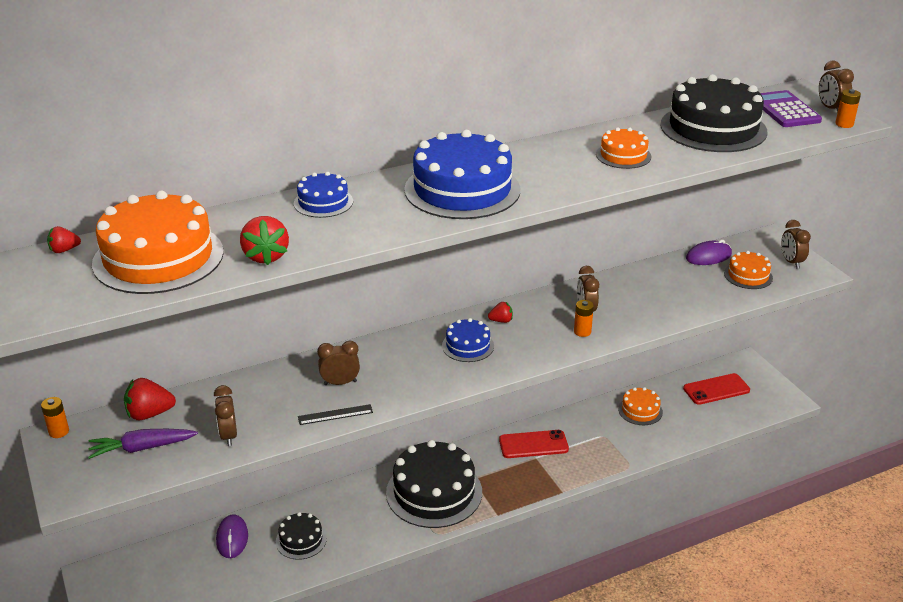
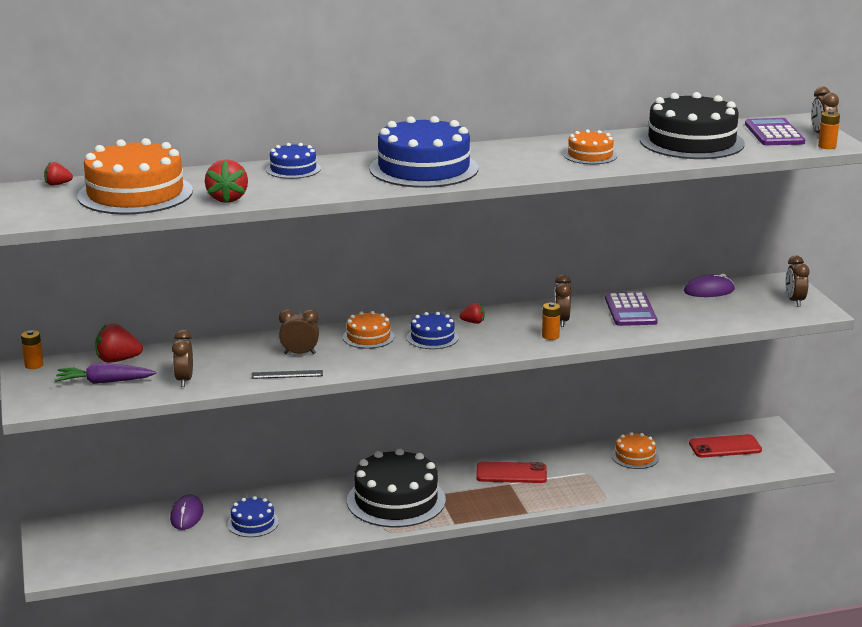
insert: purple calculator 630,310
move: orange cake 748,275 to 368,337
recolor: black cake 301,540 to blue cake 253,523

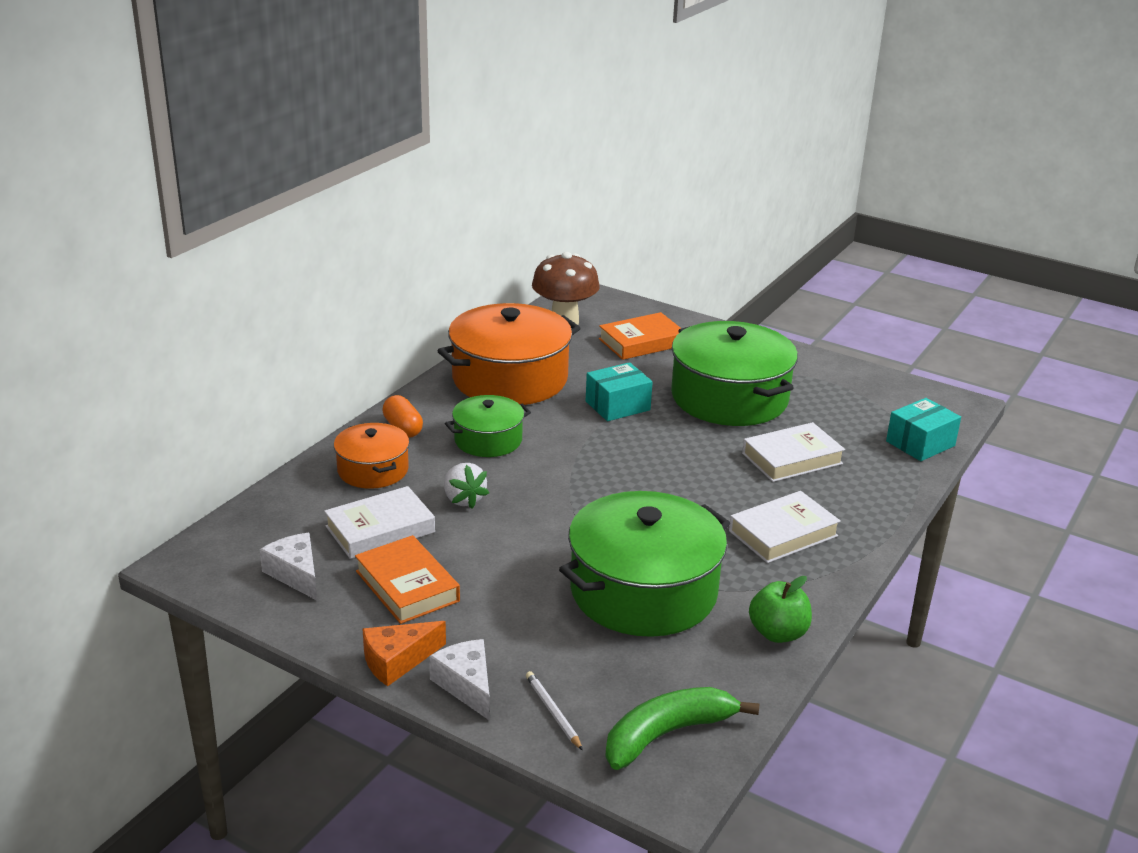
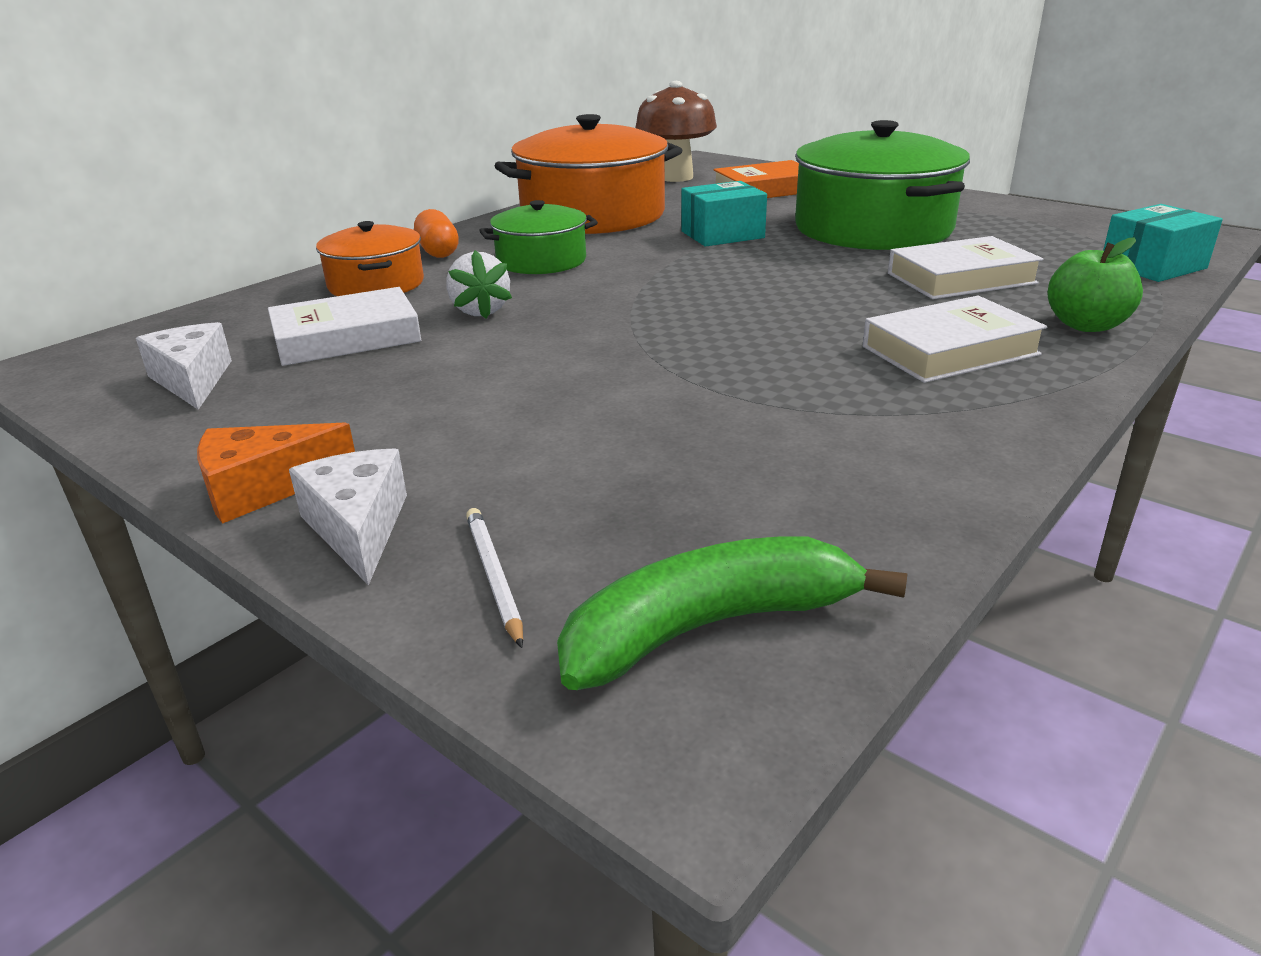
delete: green pot 643,591; orange book 407,586
move: green apple 778,633 to 1086,325

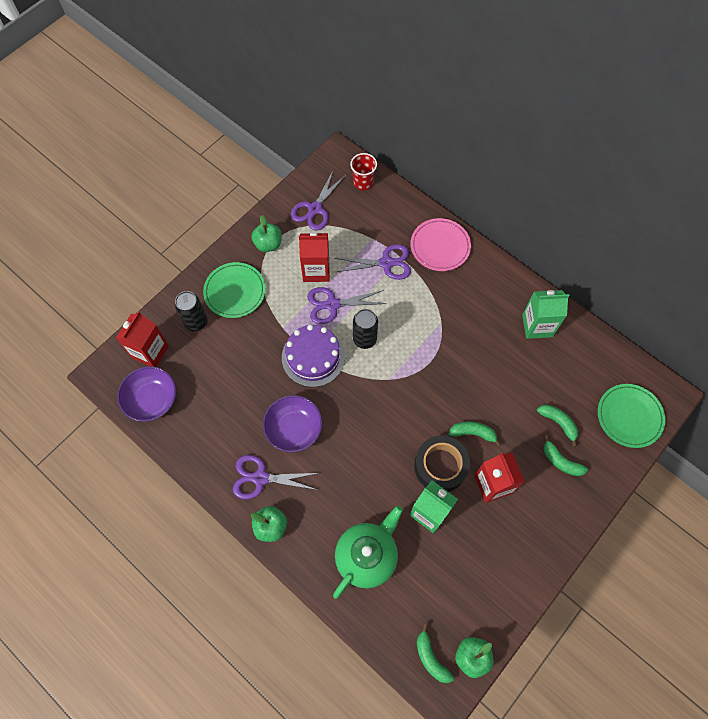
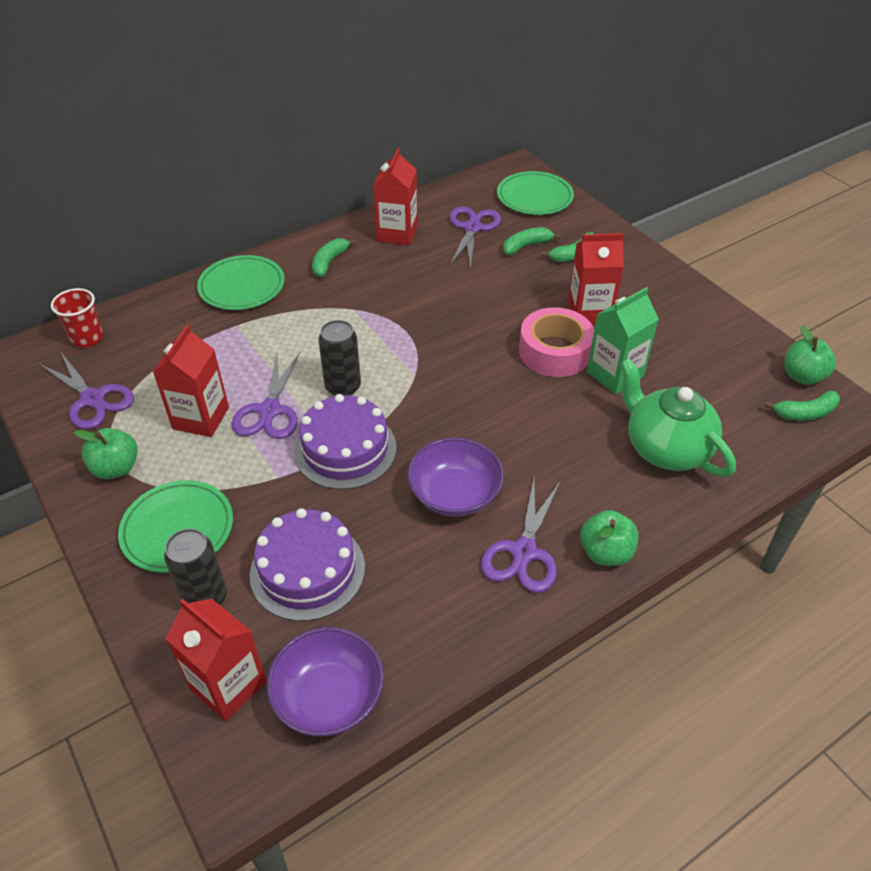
insert: purple cake 307,570
move: purple scissors 386,263 to 472,228; green banana 473,433 to 329,262
recolor: pink plate 440,246 to green plate 242,286; green carton 537,325 to red carton 397,234; black tape 440,466 to pink tape 554,352

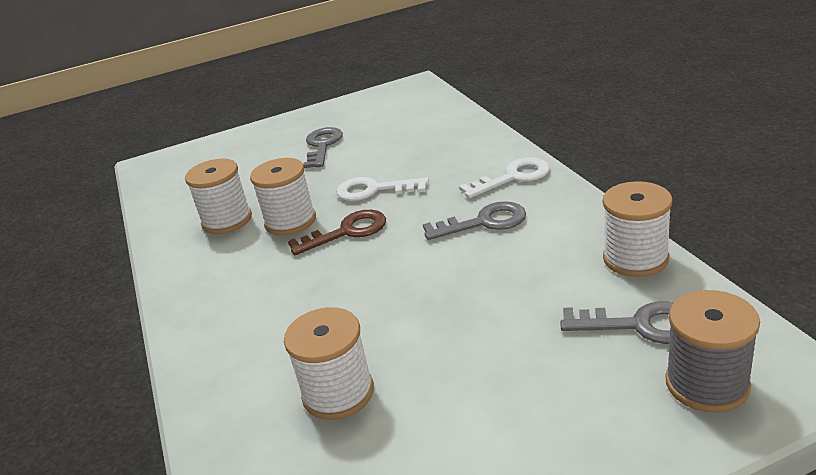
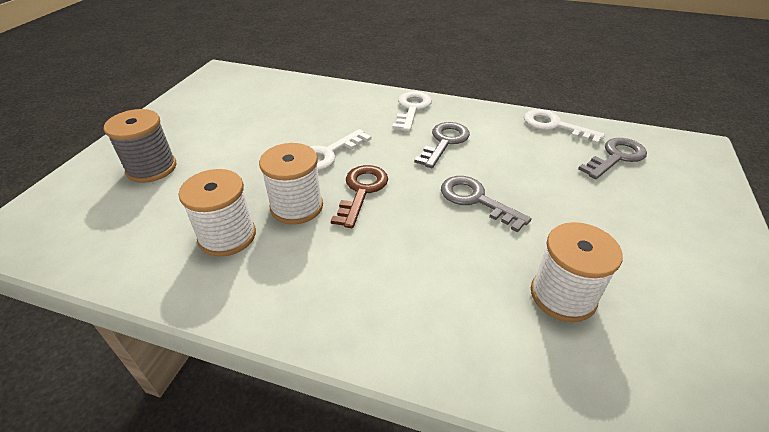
move: grey key 322,145 to 476,200; grey spool 707,384 to 151,168
replace: white spool 635,258 to white key 554,126

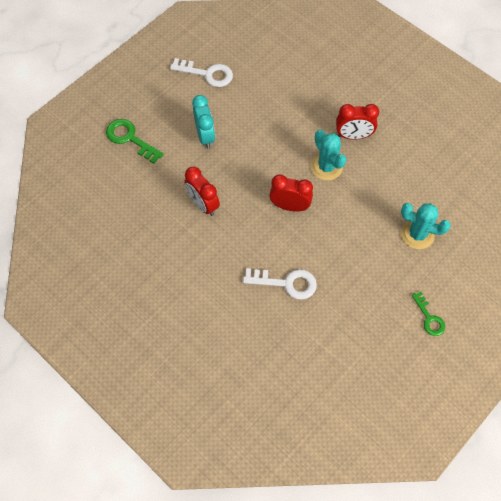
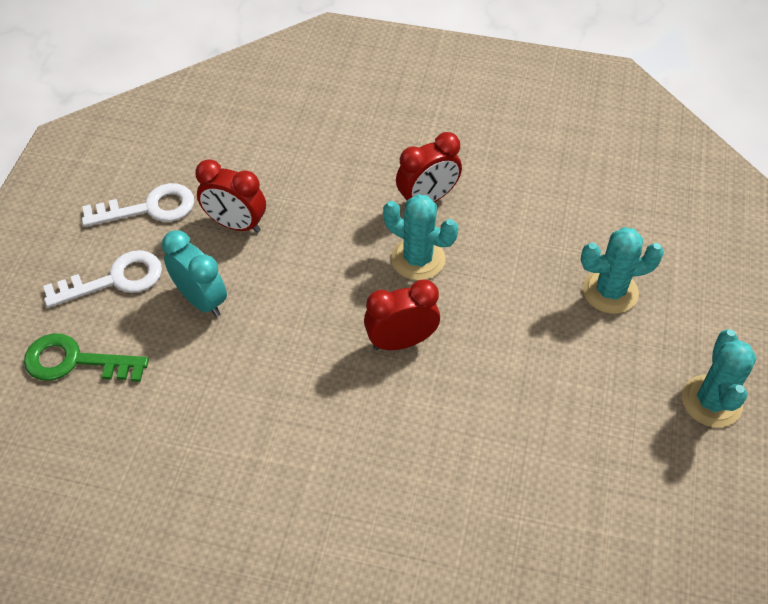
move: red clock 203,204 to 236,224; white key 286,283 to 115,280
replace: green key 429,318 to turquoise cactus 711,401

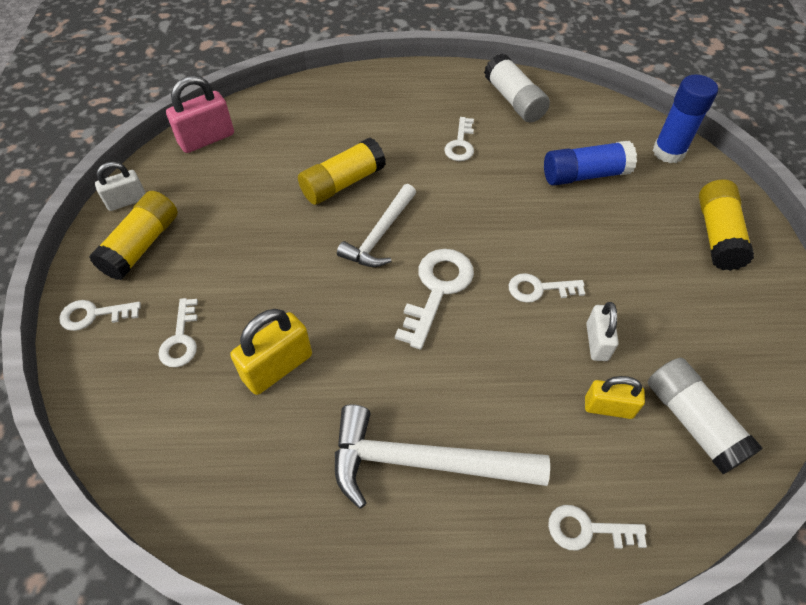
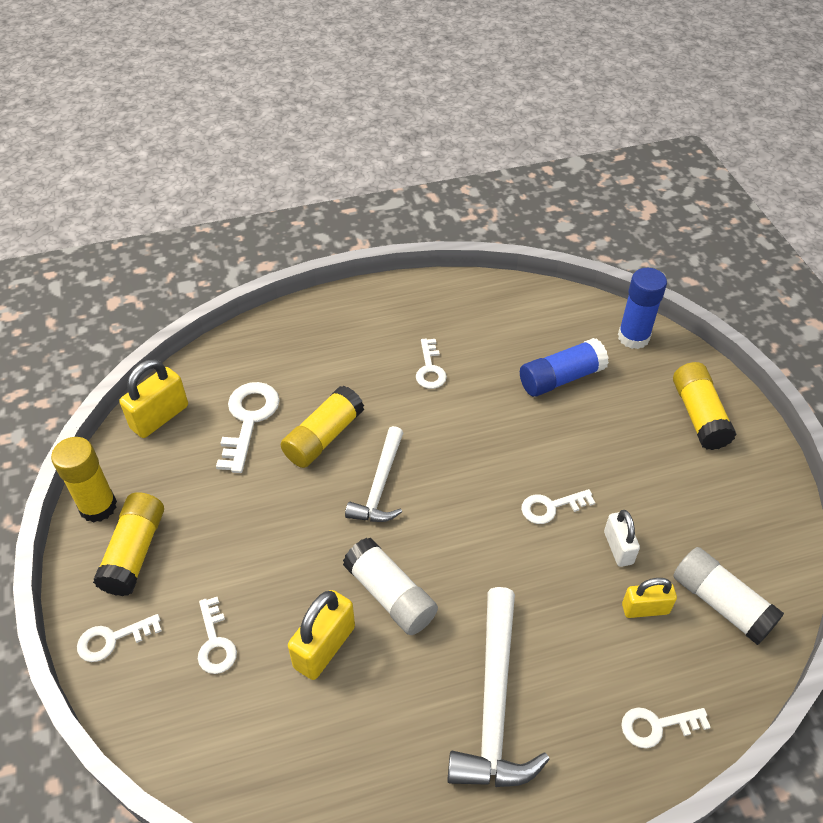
move: white glue stick 514,100 to 390,595; white key 437,289 to 248,420
replace: white padlock 127,201 to yellow glue stick 98,506
recolor: pink padlock 207,139 to yellow padlock 160,417
rotate: white hammer 423,462 = 494,703 75 degrees counterclockwise

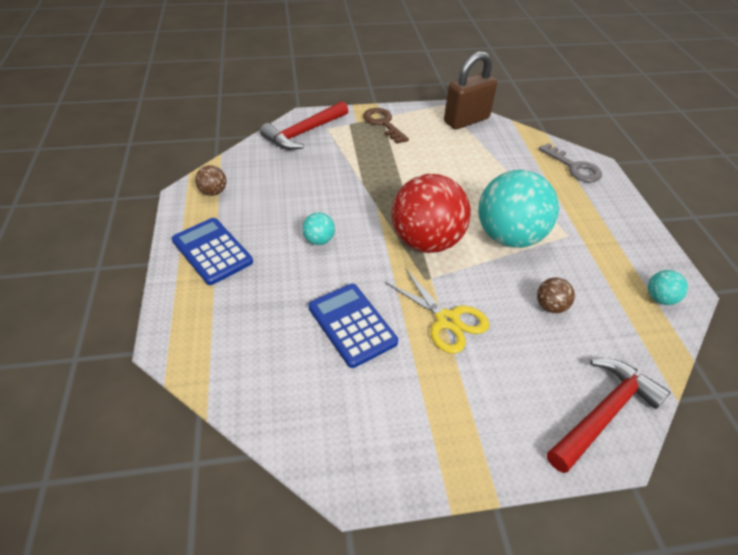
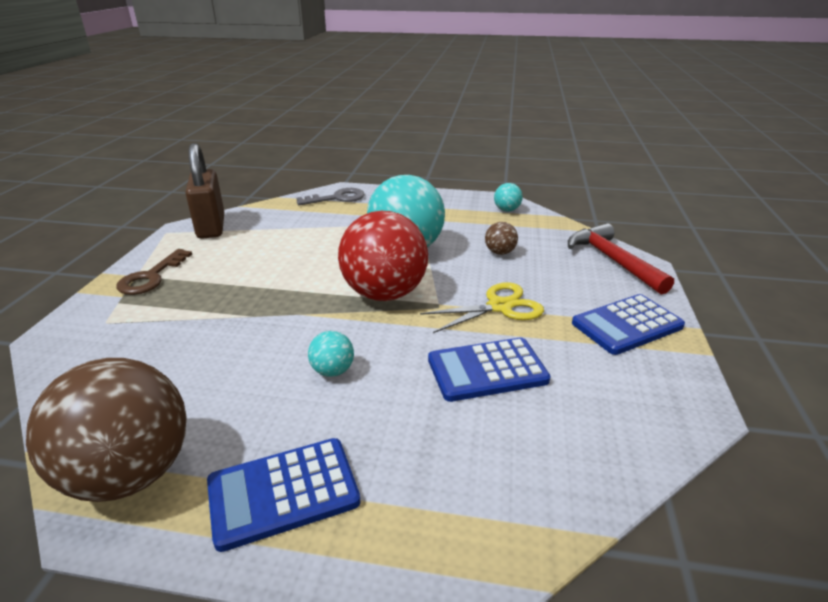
delete: red hammer 304,133
insert: blue calculator 627,325
rotate: brown key 383,123 = 151,277 60 degrees counterclockwise
resize: brown ball 213,192 = 130,474 x2.36

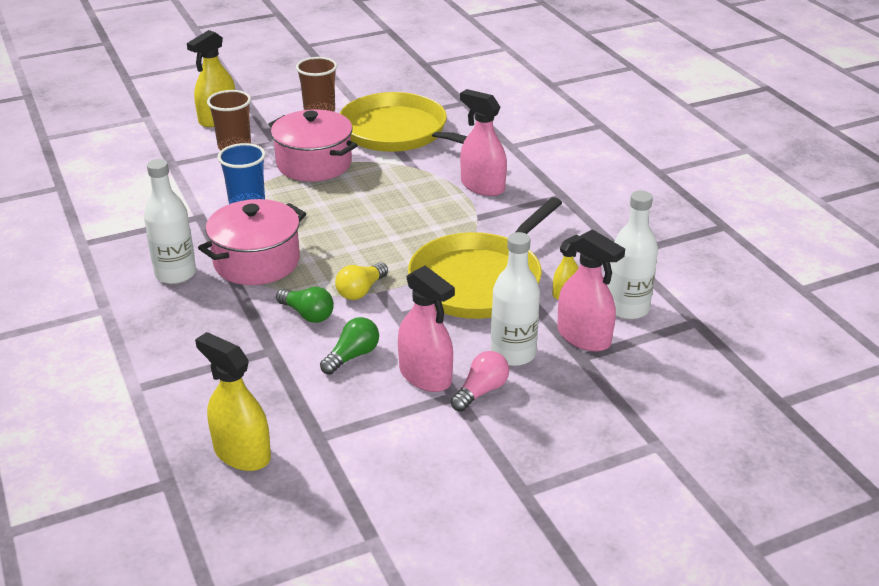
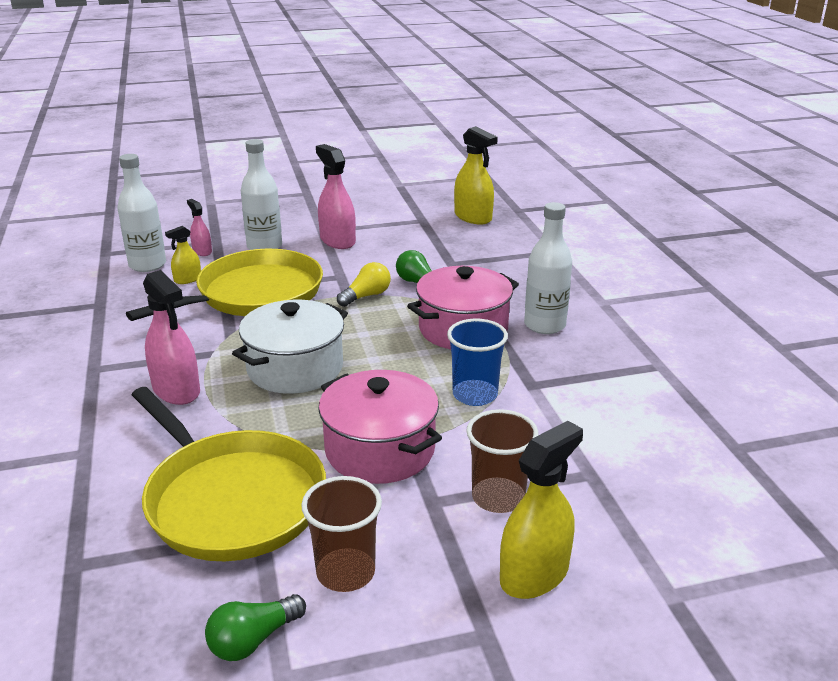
delete: pink light bulb 481,391
insert: white pot 295,368
move: green light bulb 352,356 to 253,640
resize: pink spray bottle 584,337 = 202,251 x0.54

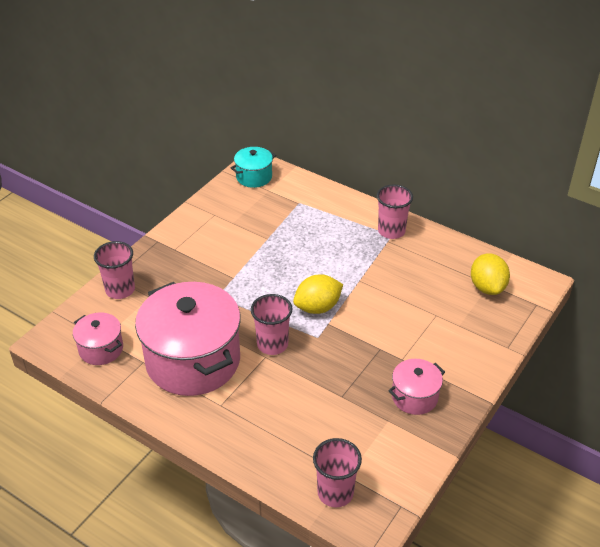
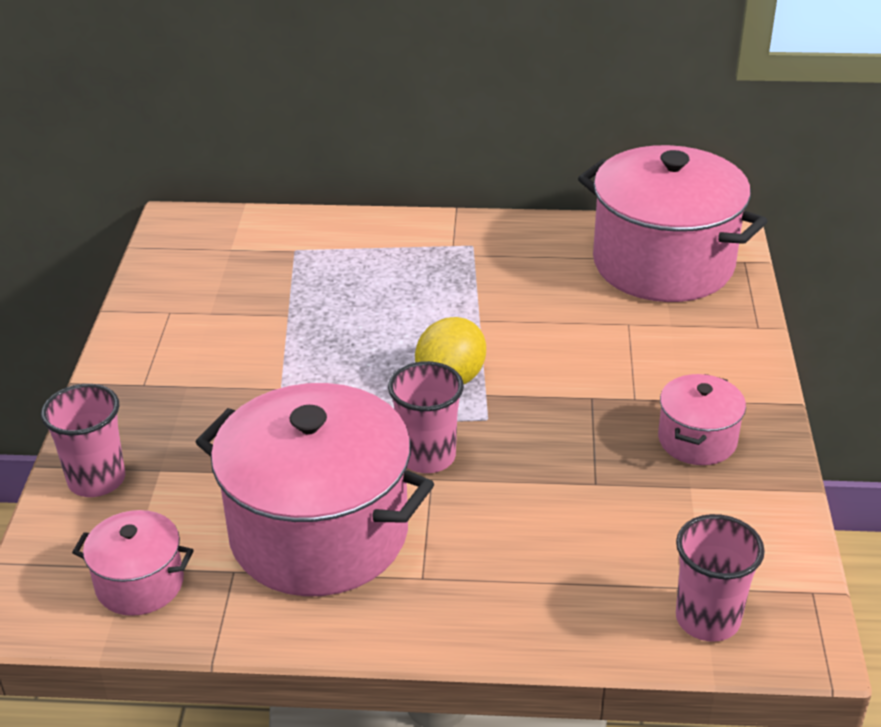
delete: turquoise pot 254,177; pink cup 391,231
replace: yellow lemon 487,287 to pink pot 663,264

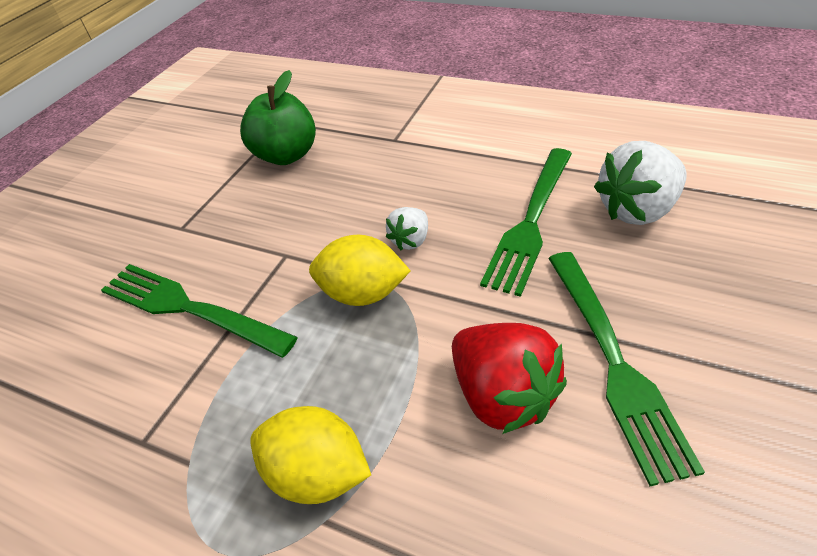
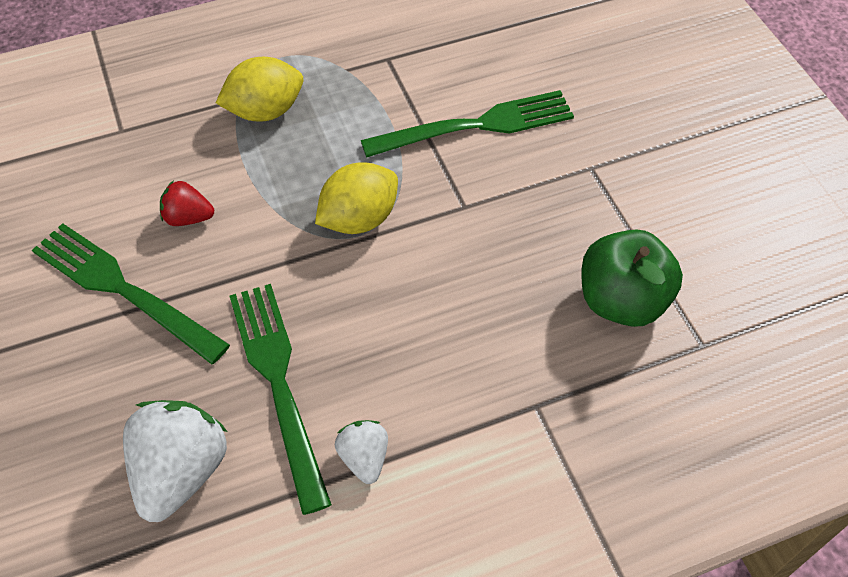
move: white strawberry 410,240 to 364,458
resize: red strawberry 502,395 = 188,218 x0.54

